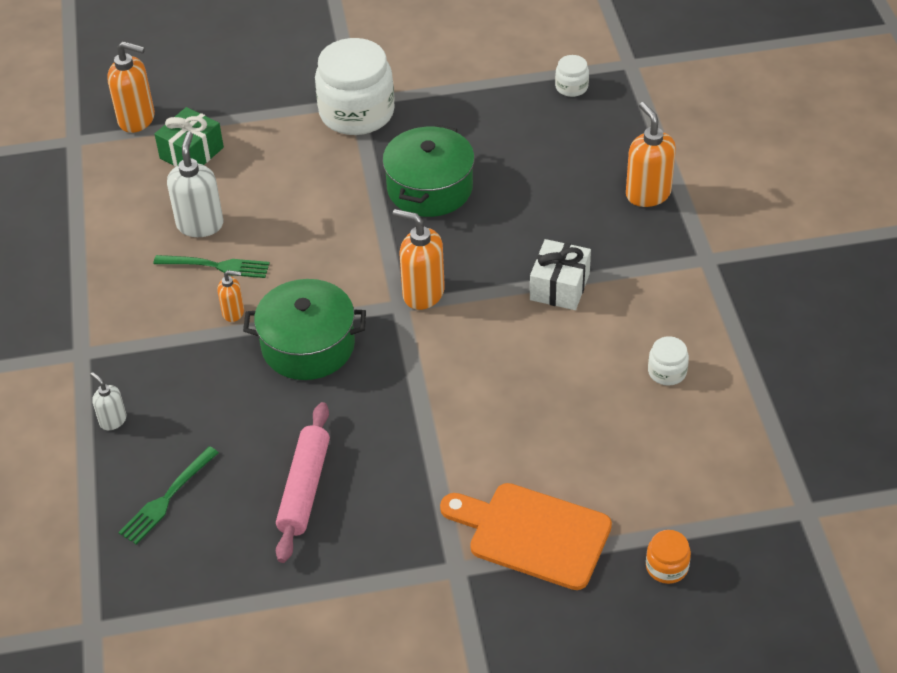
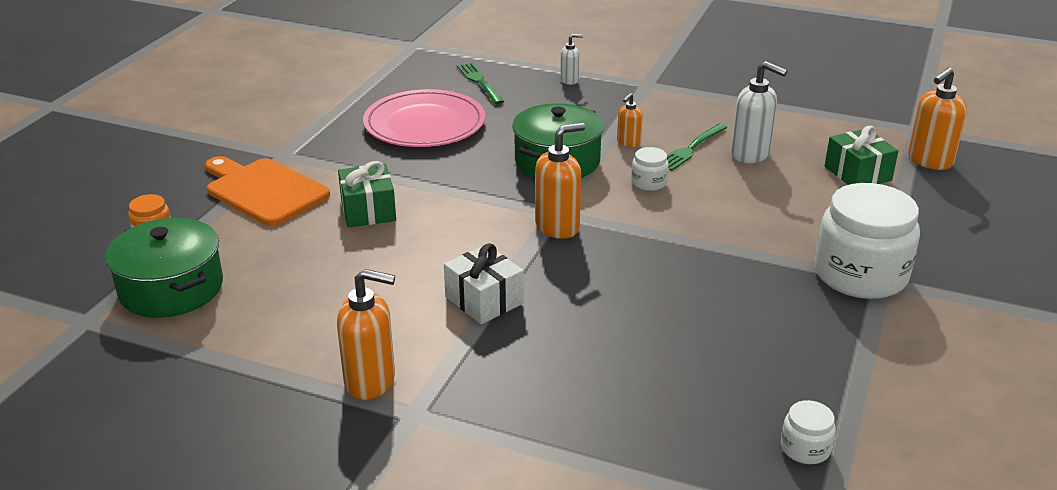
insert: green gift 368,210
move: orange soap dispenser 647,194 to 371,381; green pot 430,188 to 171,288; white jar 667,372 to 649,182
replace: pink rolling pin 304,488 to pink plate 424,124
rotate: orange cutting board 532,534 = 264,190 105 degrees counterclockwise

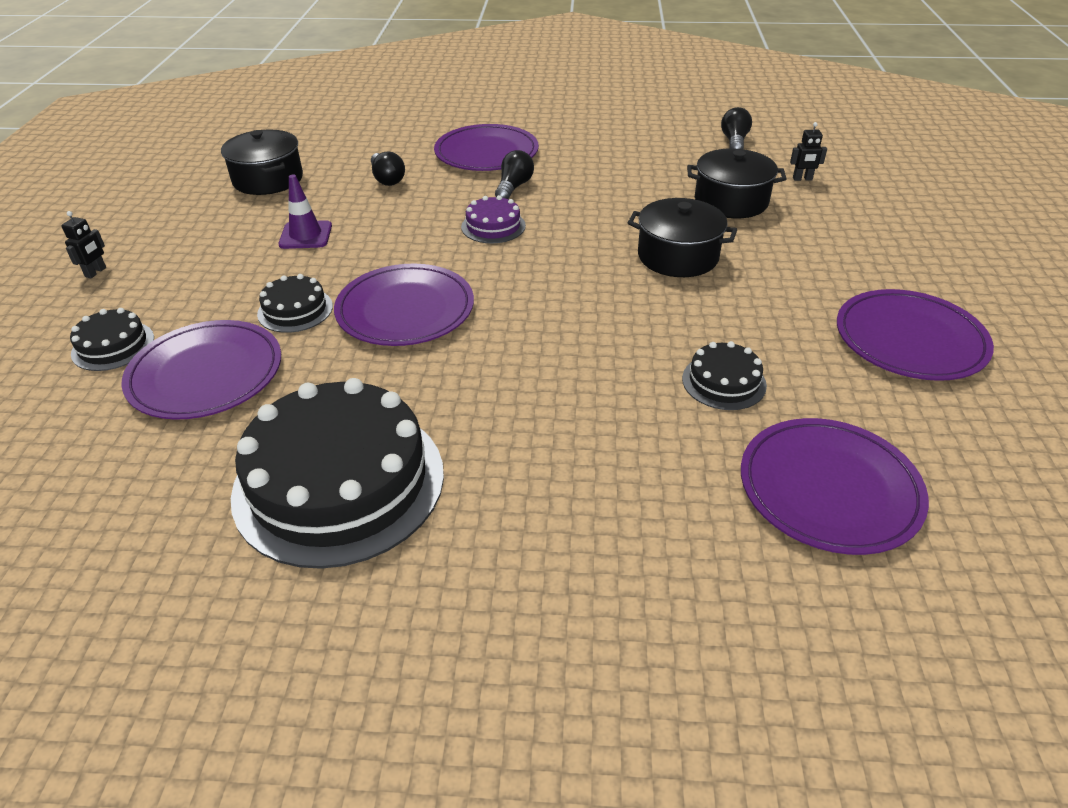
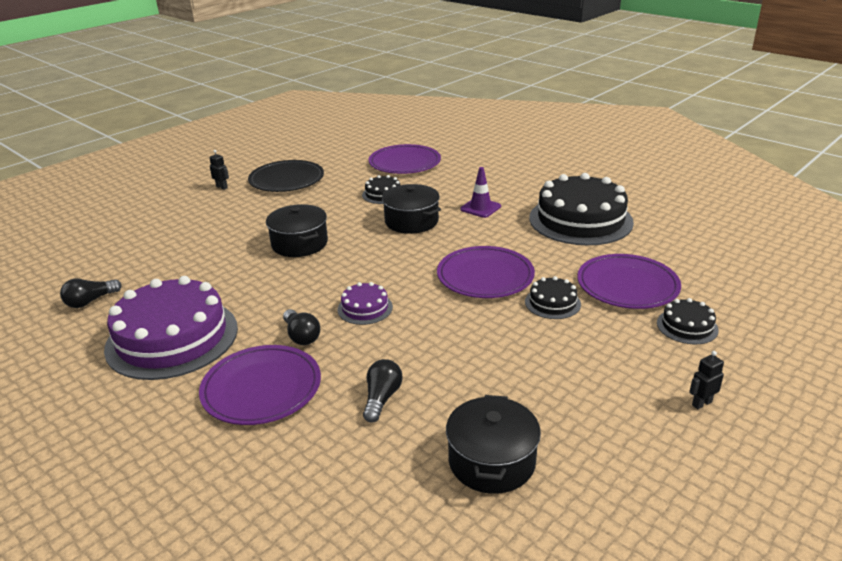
insert: purple cake 172,338
move: black robot 802,179 to 222,187; black pot 731,201 to 411,221; purple traffic cone 306,235 to 480,208
recolor: purple plate 910,340 to black plate 286,180
rotate: black light bulb 514,187 = 301,336 90 degrees counterclockwise

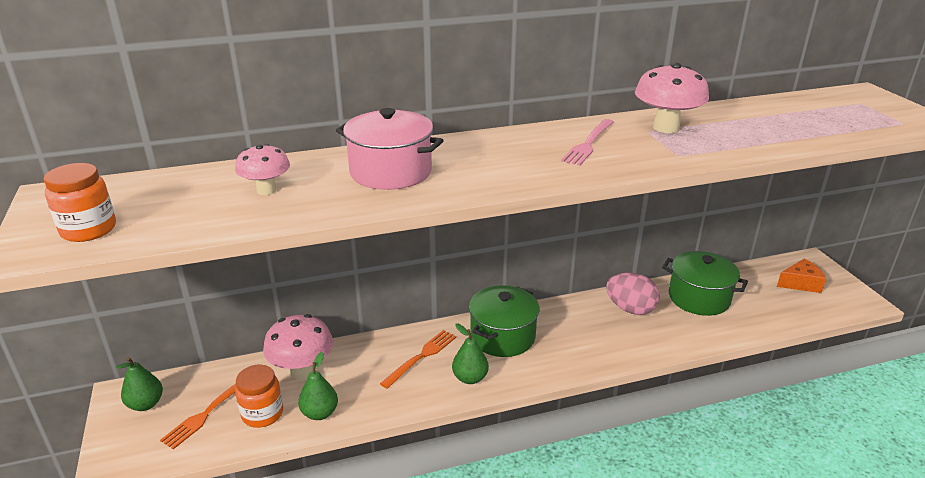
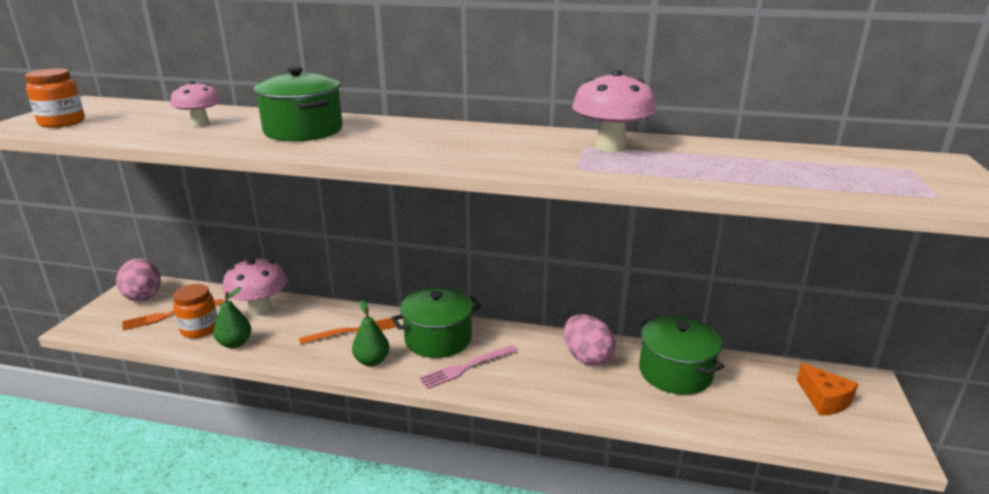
move: pink fork 588,144 to 466,367
replace: green pear 145,404 to pink egg 143,296
recolor: pink pot 390,172 to green pot 303,130
rotate: orange cheese 800,283 = 824,400 45 degrees clockwise

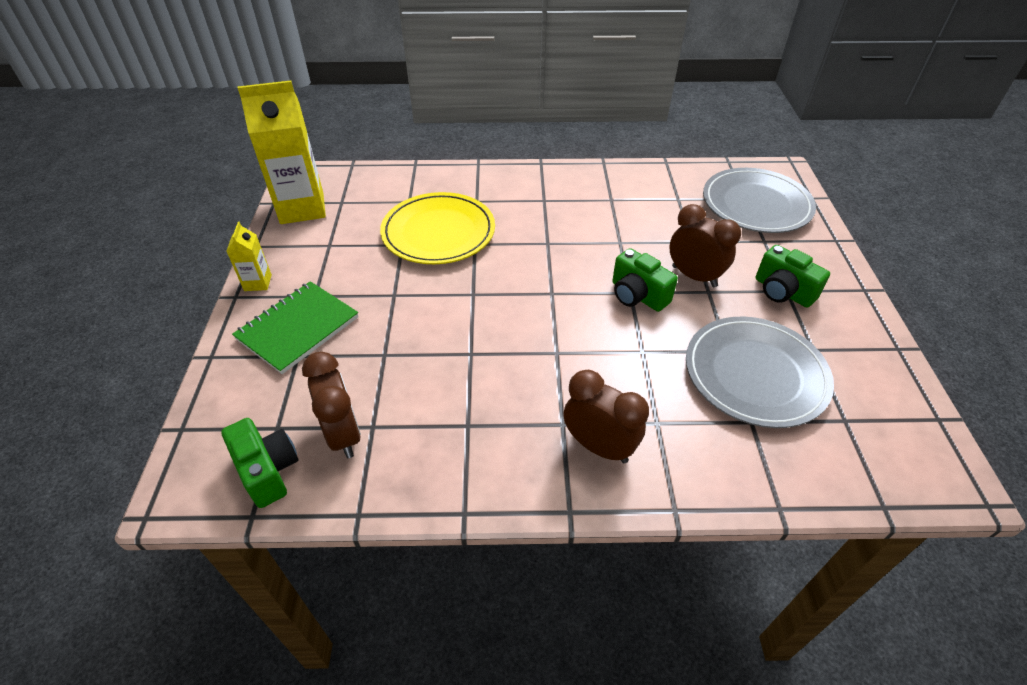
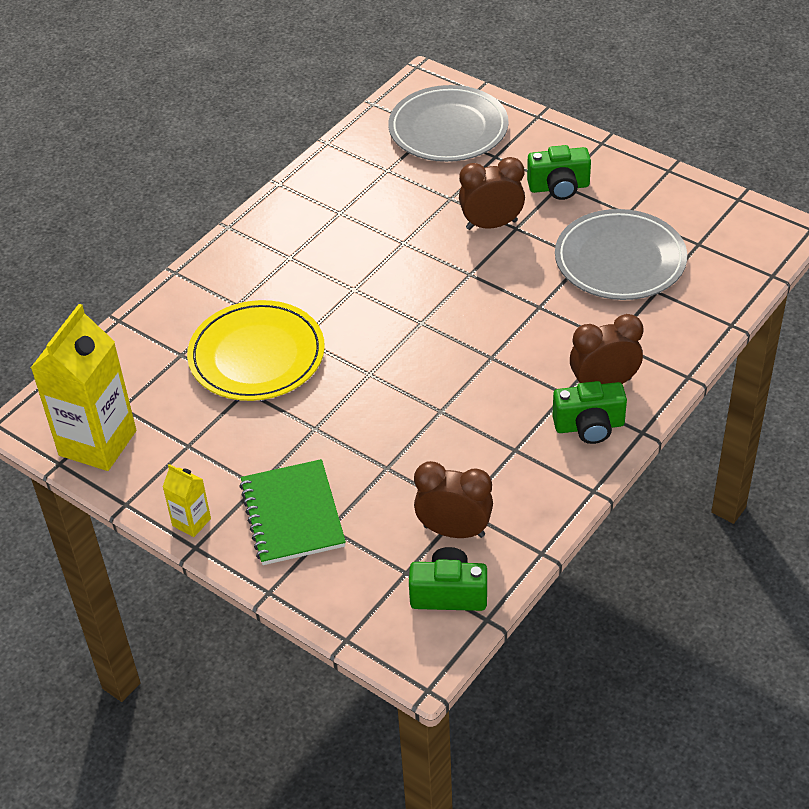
move: green camera 637,295 to 589,426

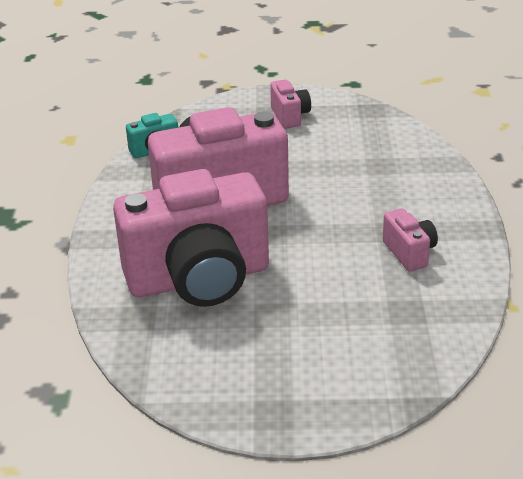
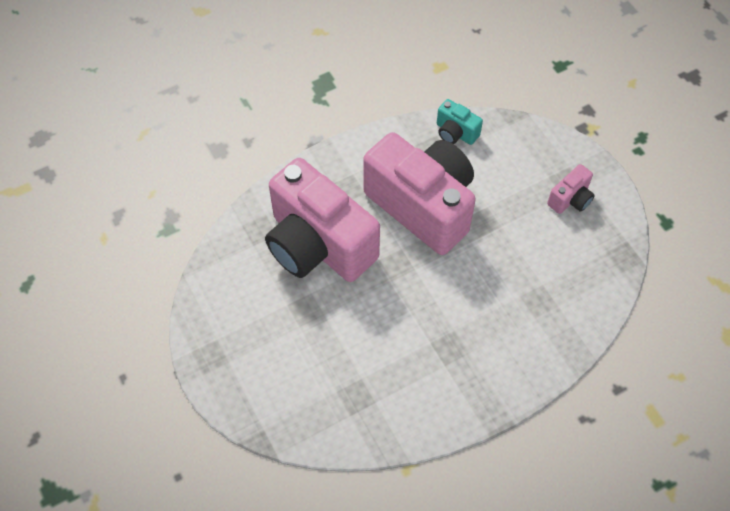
delete: pink camera 409,253

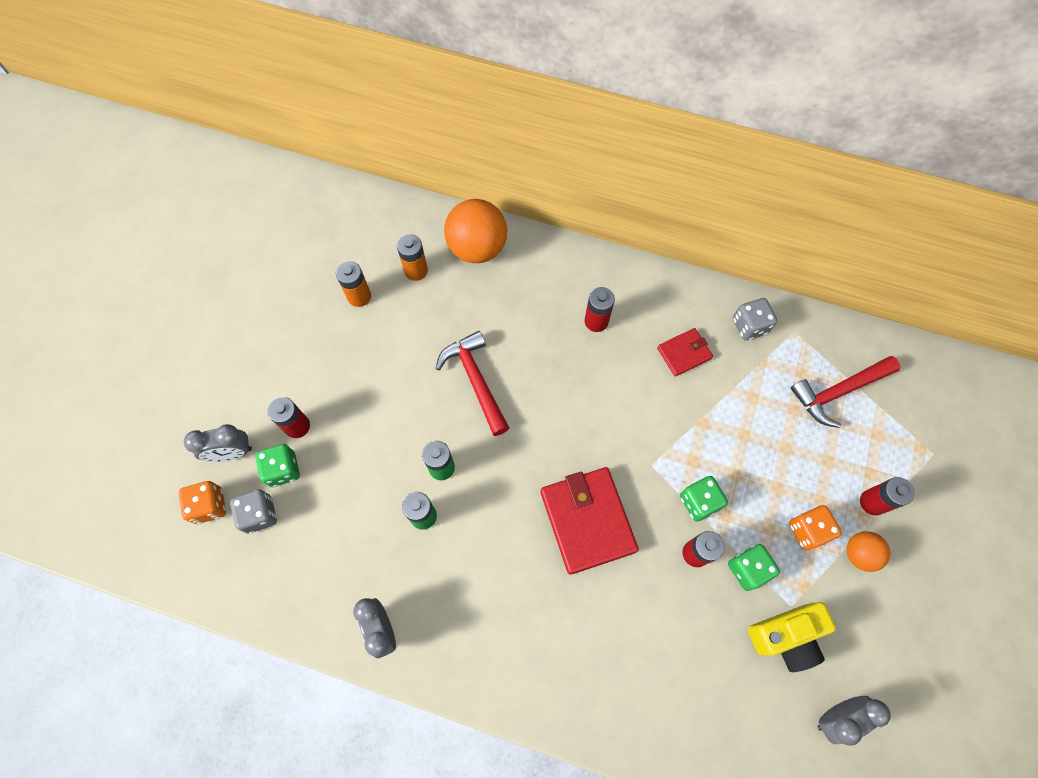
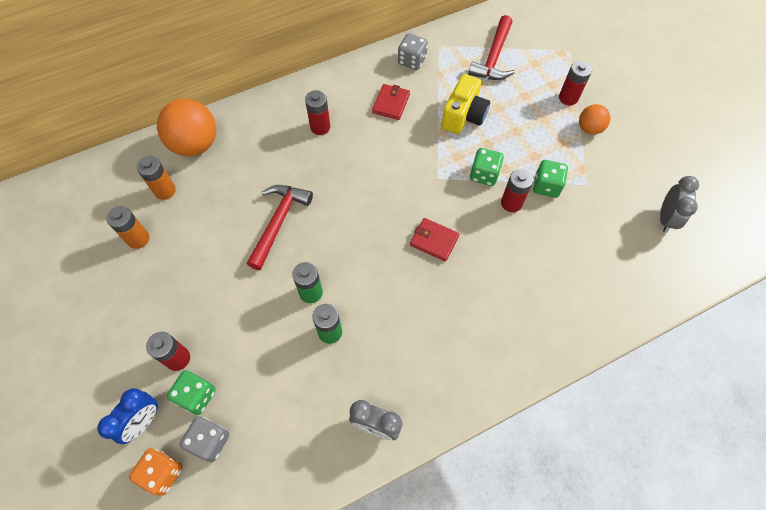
delete: orange dice 808,530
move: yellow camera 785,636 to 463,116
recolor: grey clock 232,453 to blue clock 143,421
rotate: red hammer 475,381 = 278,222 90 degrees clockwise
resize: red wallet 587,521 = 434,241 x0.54

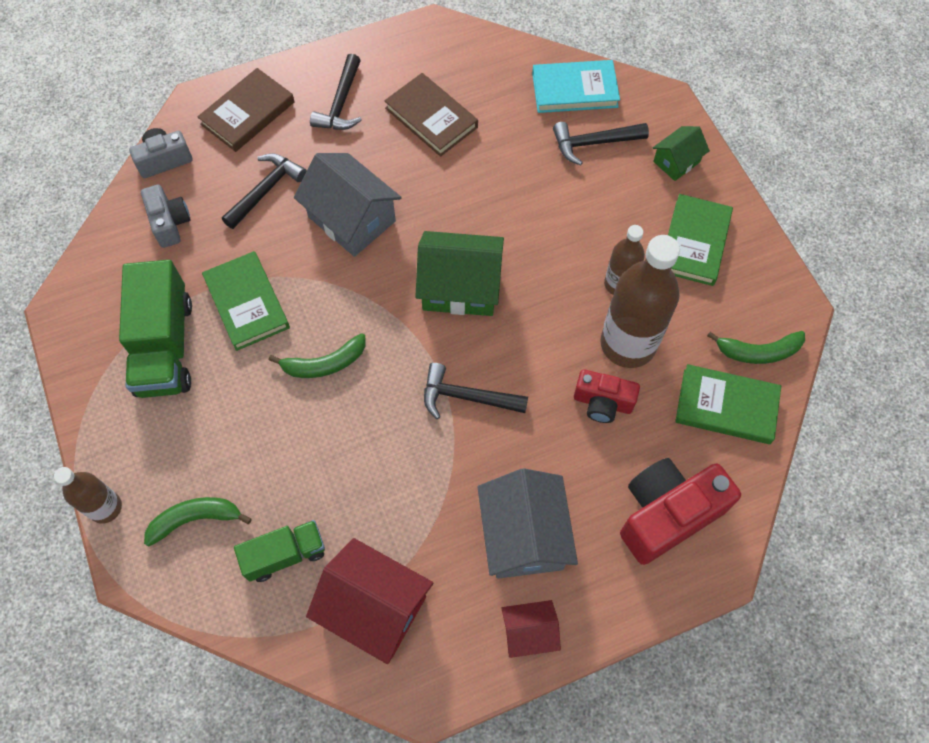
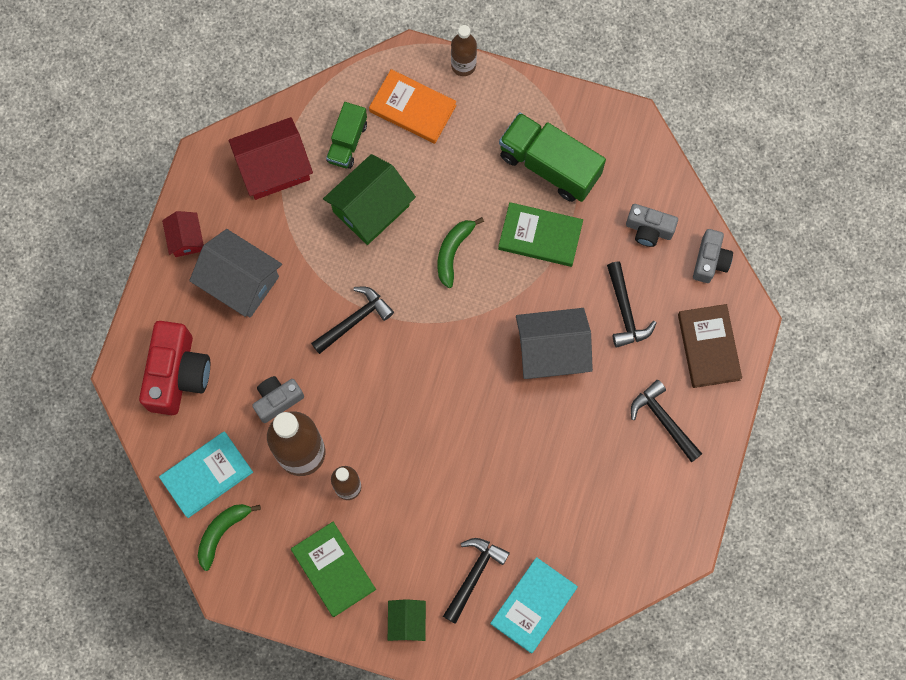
delete: brown book 431,118
move: green house 460,287 to 371,208
replace: green banana 195,519 to orange book 412,108
recolor: green book 726,406 to turquoise book 207,475; red camera 602,403 to grey camera 277,400
rotate: red house 529,632 = 186,239 45 degrees counterclockwise

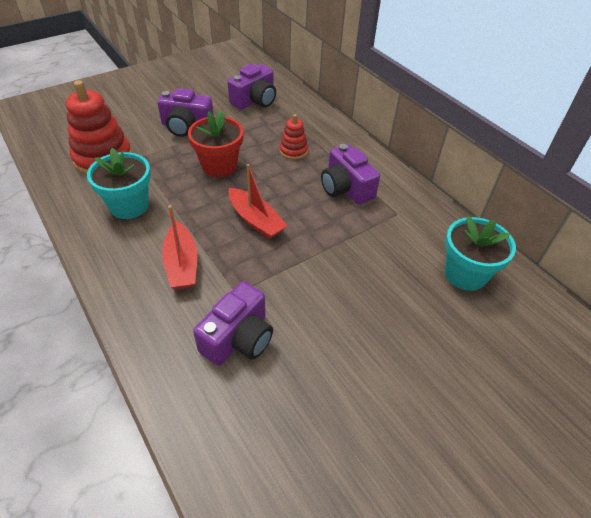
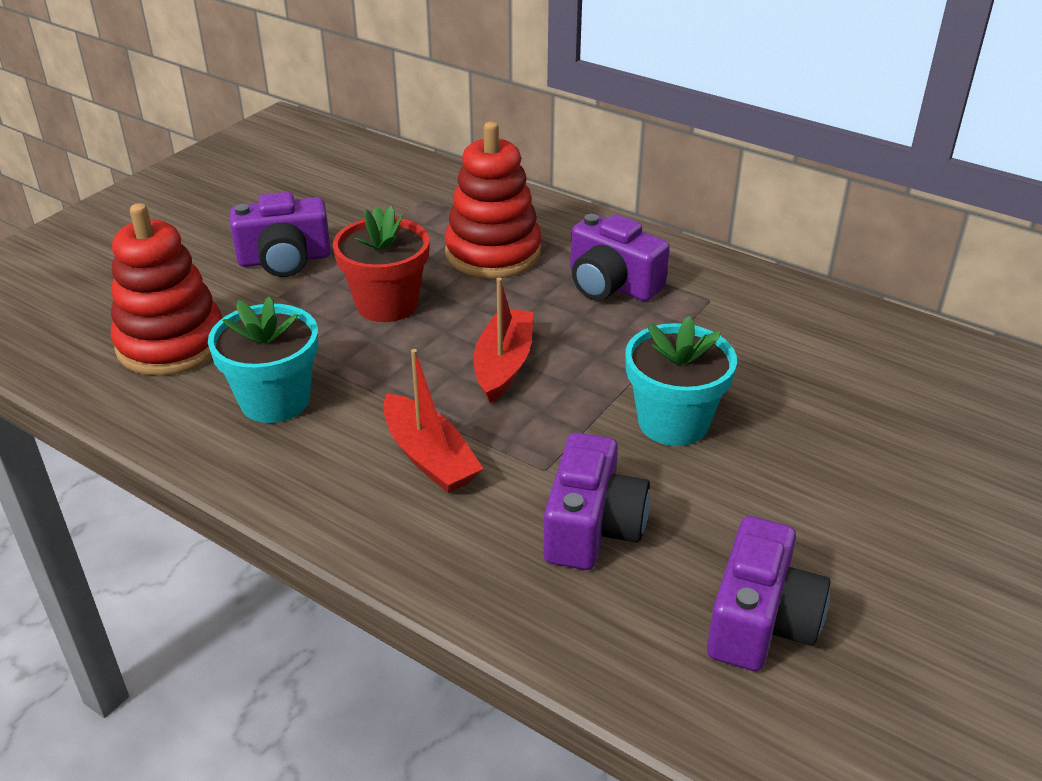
move: purple camera 255,100 to 760,621; turquoise flower pot 465,274 to 673,422
rotate: red boat 256,220 = 503,365 105 degrees counterclockwise
resize: red stacking toy 293,151 = 493,253 x1.94

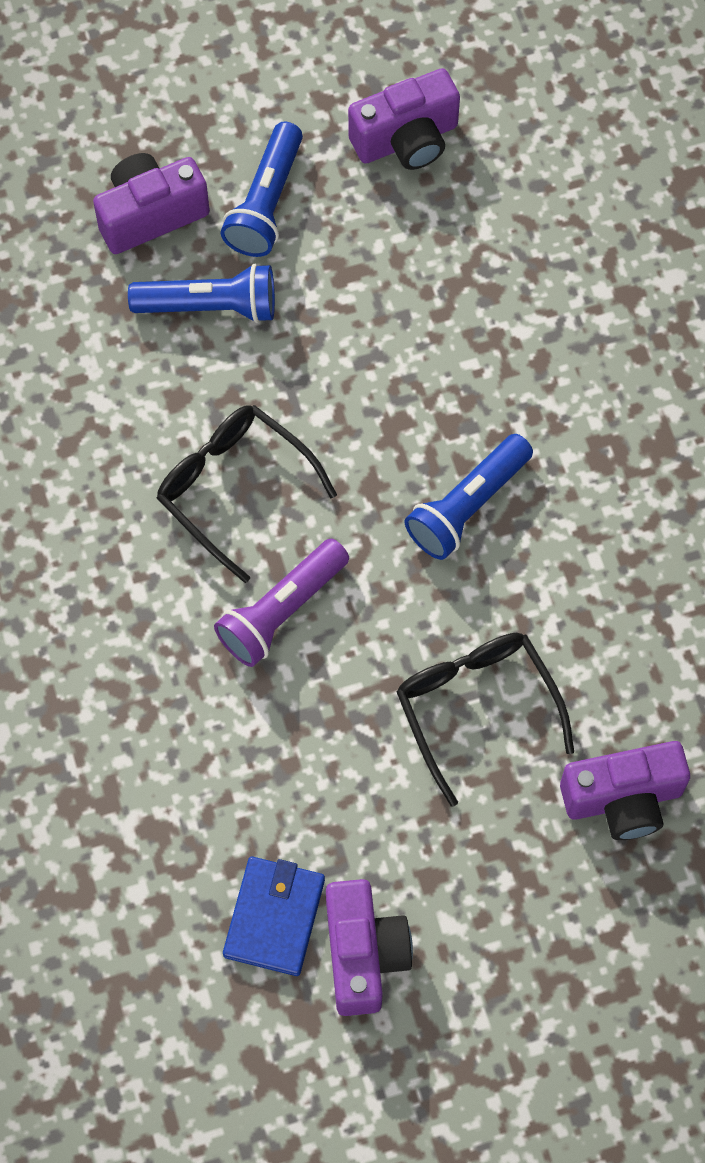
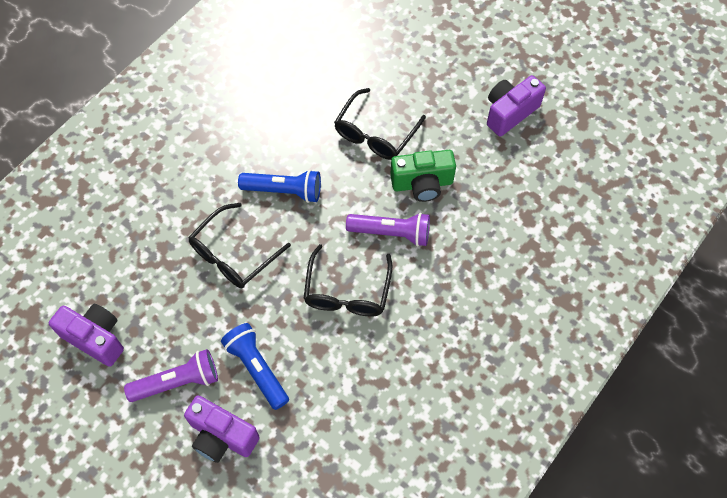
delete: purple camera 623,799; blue wallet 274,917
insert: green camera 422,184; black glasses 233,254
recolor: blue flashlight 266,203 to purple flashlight 178,382

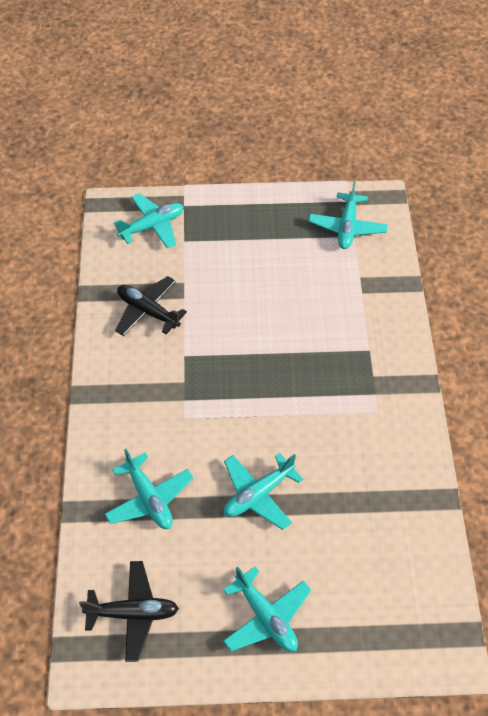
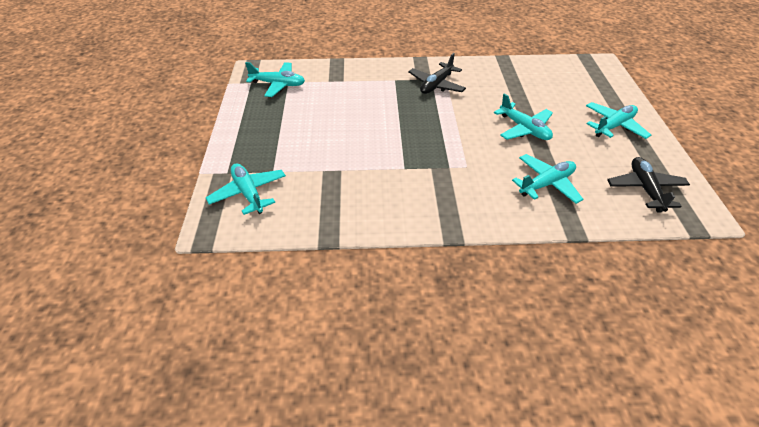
move: black plane 148,311 to 436,85

